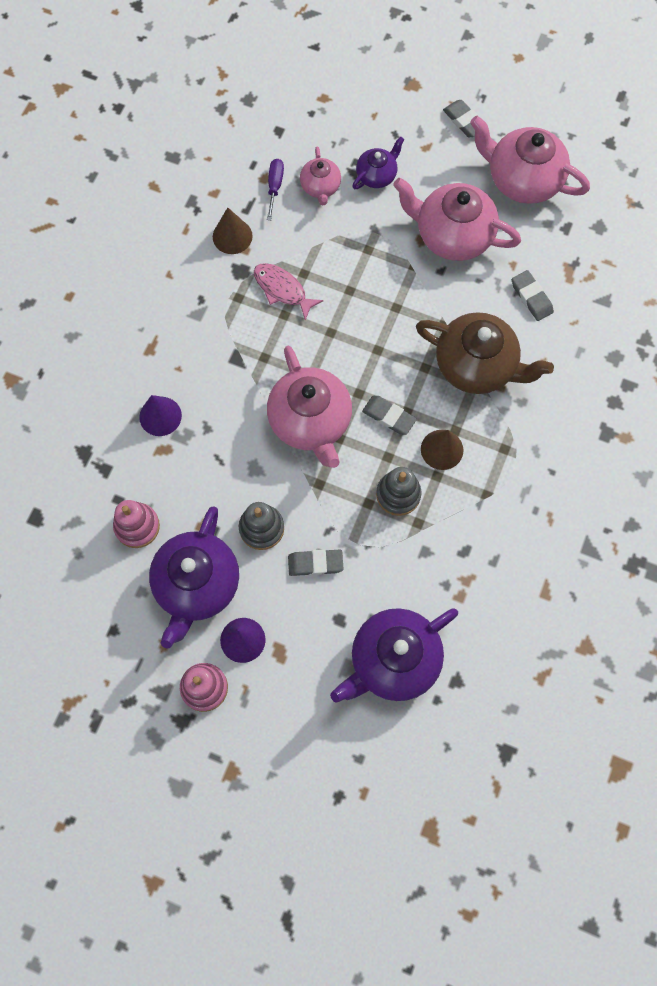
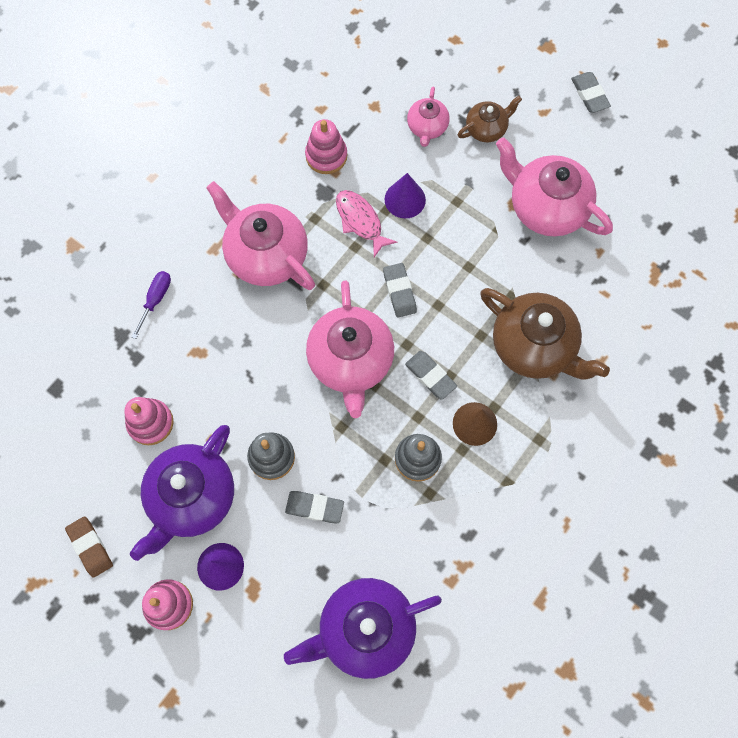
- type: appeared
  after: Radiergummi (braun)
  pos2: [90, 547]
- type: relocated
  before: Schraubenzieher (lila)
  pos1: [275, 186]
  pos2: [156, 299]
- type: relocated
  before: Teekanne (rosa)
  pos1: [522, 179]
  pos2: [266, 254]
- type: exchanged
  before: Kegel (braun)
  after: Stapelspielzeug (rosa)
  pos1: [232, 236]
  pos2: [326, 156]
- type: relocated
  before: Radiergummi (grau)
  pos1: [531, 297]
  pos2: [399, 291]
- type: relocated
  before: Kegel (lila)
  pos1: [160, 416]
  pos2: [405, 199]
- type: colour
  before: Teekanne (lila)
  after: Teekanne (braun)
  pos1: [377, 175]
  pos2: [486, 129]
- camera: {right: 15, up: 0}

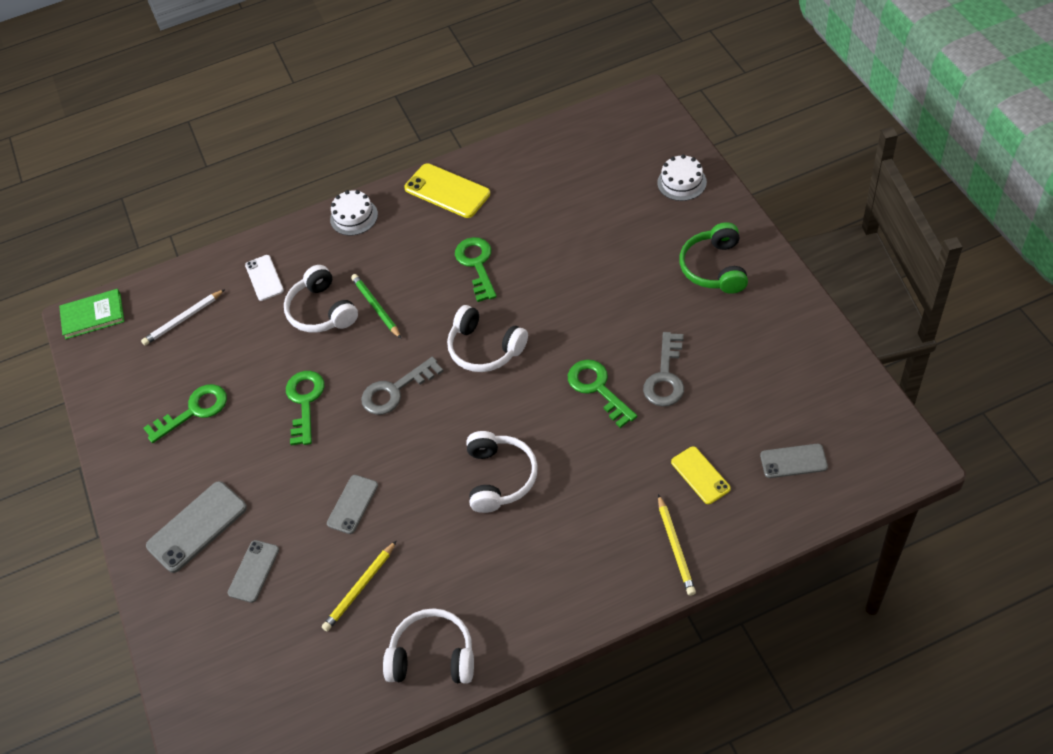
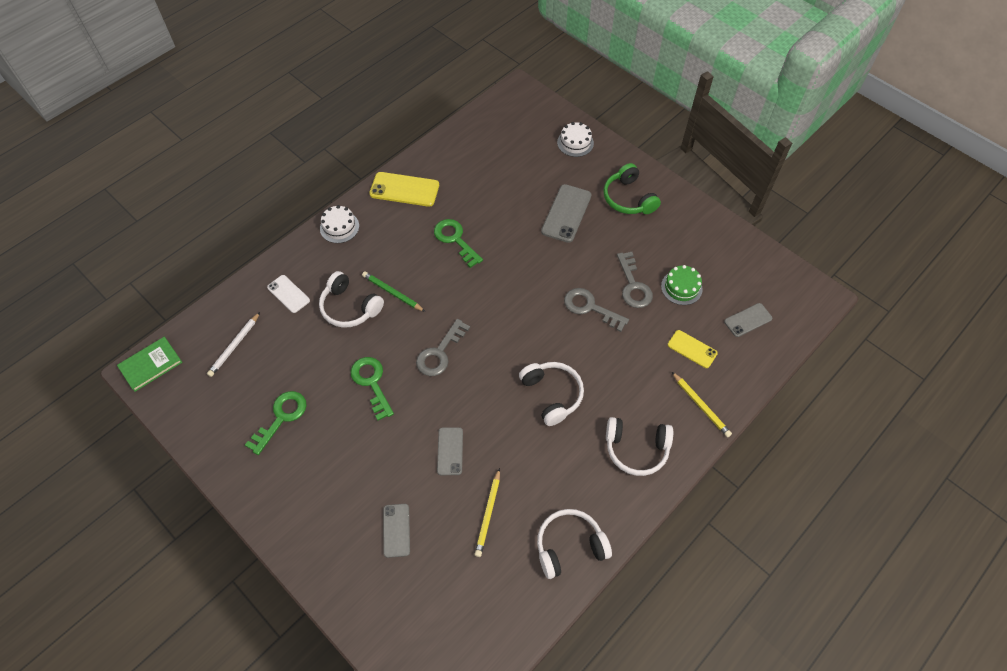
- type: relocated
  before: Handy (grau)
  pos1: [197, 527]
  pos2: [566, 213]
- type: colour
  before: Schlüssel (grün)
  after: Schlüssel (grau)
  pos1: [598, 388]
  pos2: [590, 308]
- type: relocated
  before: Kopfhörer (weiß)
  pos1: [485, 348]
  pos2: [636, 449]
- type: appeared
  after: Kuchen (grün)
  pos2: [681, 287]
- camera: {right: -30, up: 5}

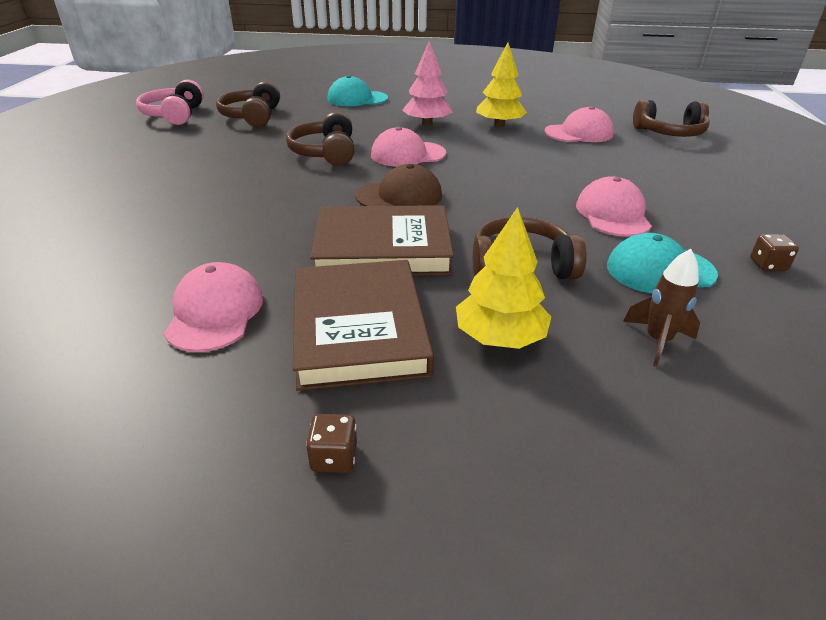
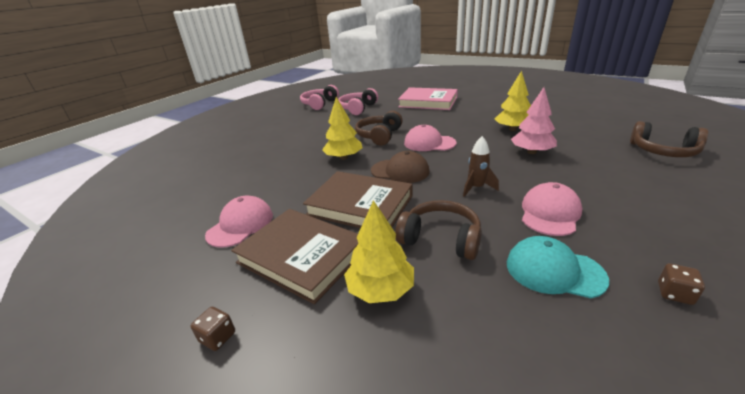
- type: spun
  before: Buch (braun)
  pos1: [359, 328]
  pos2: [302, 256]
  turn: -75
- type: appeared
  after: Baum (gelb)
  pos2: [343, 157]
- type: colour
  before: Kopfhörer (braun)
  after: Kopfhörer (rosa)
  pos1: [252, 116]
  pos2: [358, 108]
- type: exchanged
  before: Kappe (türkis)
  after: Buch (rosa)
  pos1: [357, 99]
  pos2: [428, 102]
- type: relocated
  before: Rakete (braun)
  pos1: [657, 341]
  pos2: [476, 188]
- type: relocated
  before: Baum (rosa)
  pos1: [427, 124]
  pos2: [531, 152]
- type: missing
  before: Kappe (rosa)
  pos1: [579, 133]
- camera: {right: 30, up: -5}

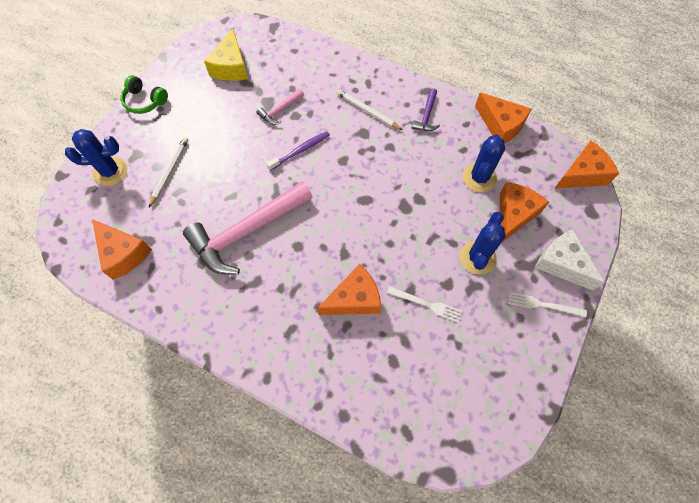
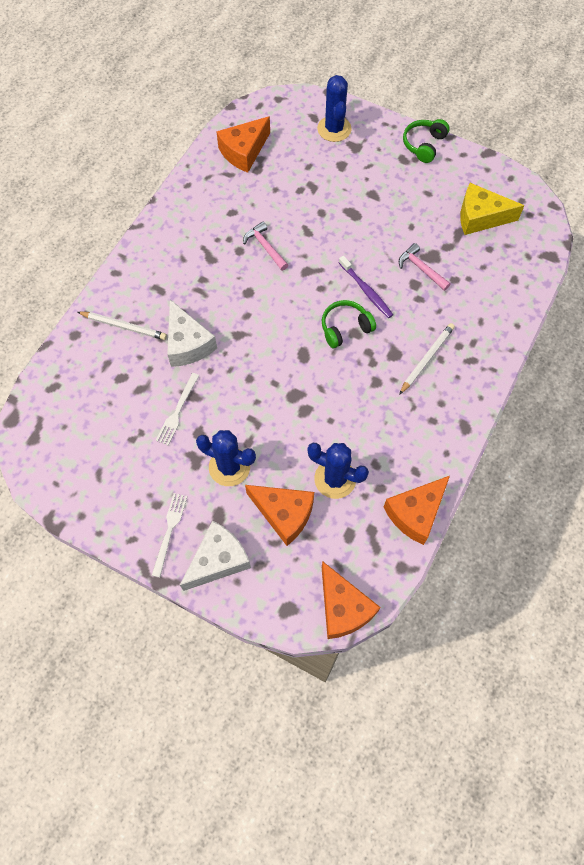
- type: relocated
  before: Bleistift (weiß)
  pos1: [169, 172]
  pos2: [124, 326]
- type: colour
  before: Käse (orange)
  after: Käse (weiß)
  pos1: [354, 299]
  pos2: [188, 343]
- type: size
  before: Hammer (rosa)
  pos1: [247, 231]
  pos2: [265, 247]
  scale: 0.44
- type: appeared
  after: Kopfhörer (grün)
  pos2: [345, 328]
- type: missing
  before: Hammer (lila)
  pos1: [426, 116]
- camera: {right: 90, up: 0}

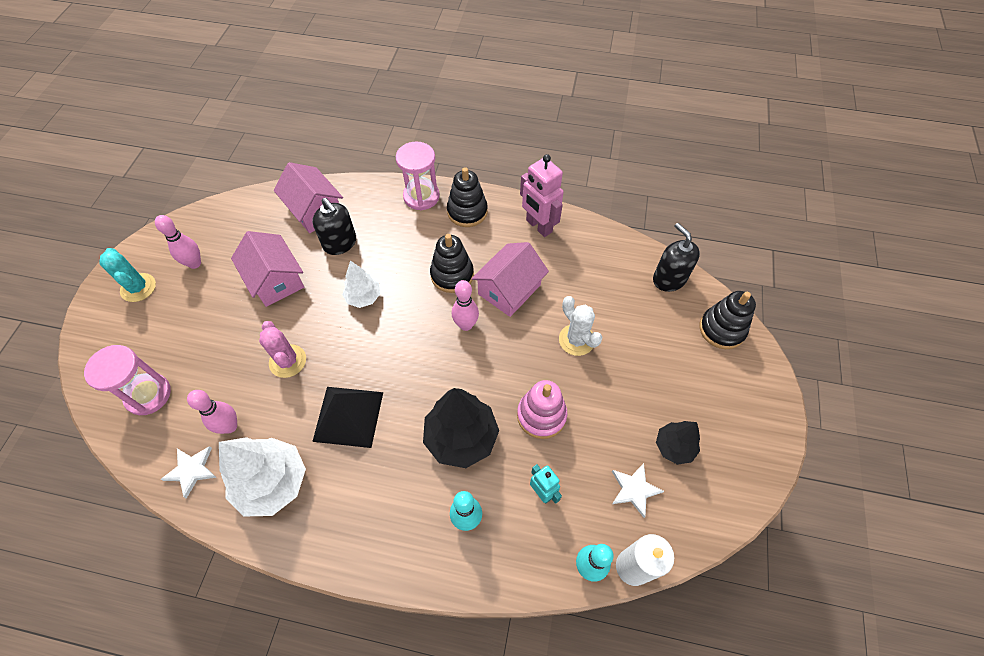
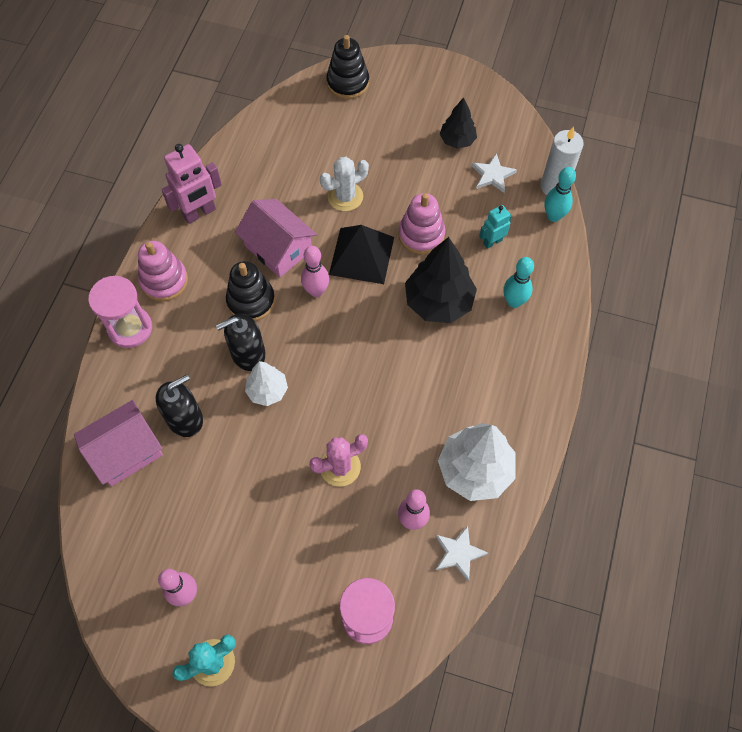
- type: colour
  before: Stapelspielzeug (schwarz)
  after: Stapelspielzeug (rosa)
  pos1: [467, 211]
  pos2: [164, 281]
- type: relocated
  before: Seifenspender (schwarz)
  pos1: [669, 279]
  pos2: [248, 354]
- type: relocated
  before: Pyramide (schwarz)
  pos1: [348, 416]
  pos2: [361, 255]
- type: missing
  before: Haus (rosa)
  pos1: [275, 280]
- camera: {right: -85, up: 5}

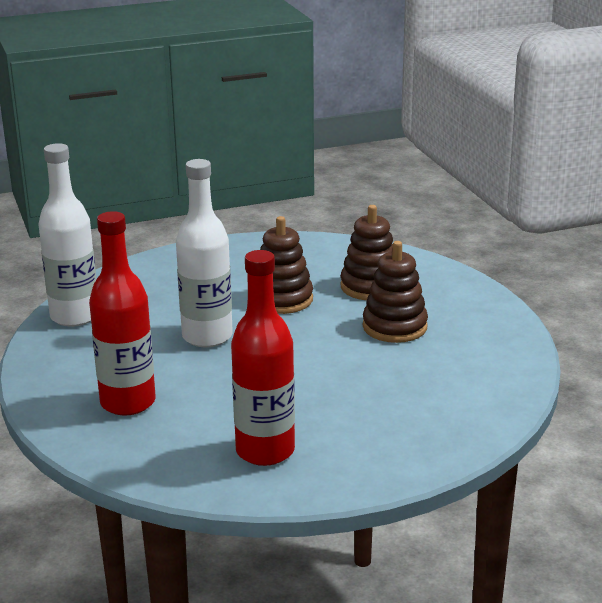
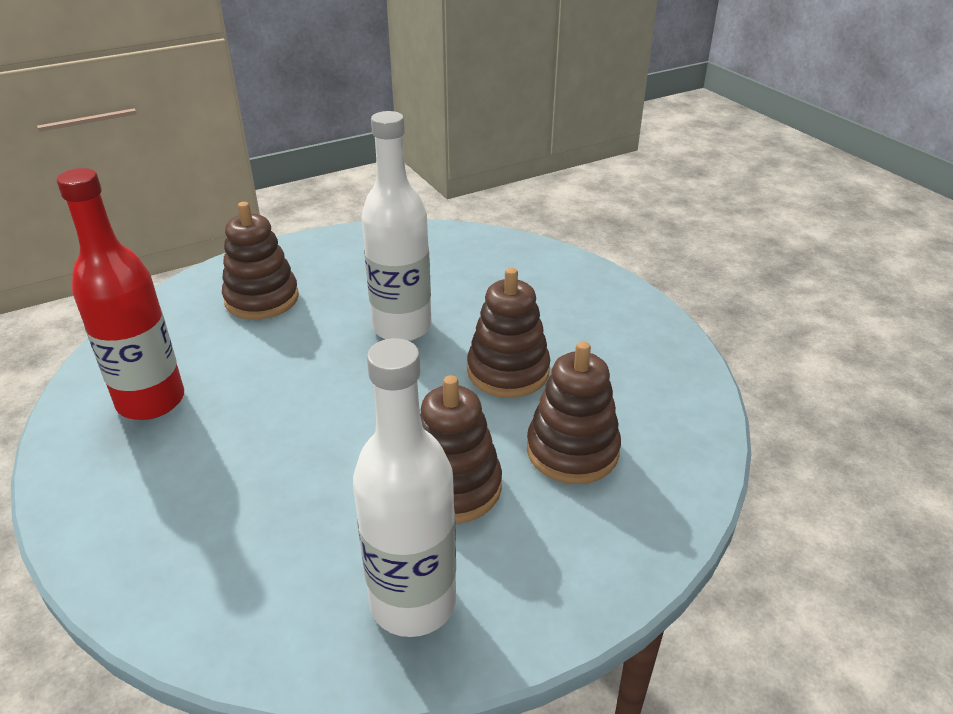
- type: exchanged
  before: Flasche (rot)
  after: Stapelspielzeug (braun)
  pos1: [128, 402]
  pos2: [262, 299]
- type: relocated
  before: Flasche (weiß)
  pos1: [75, 316]
  pos2: [413, 603]
- camera: {right: 80, up: 10}

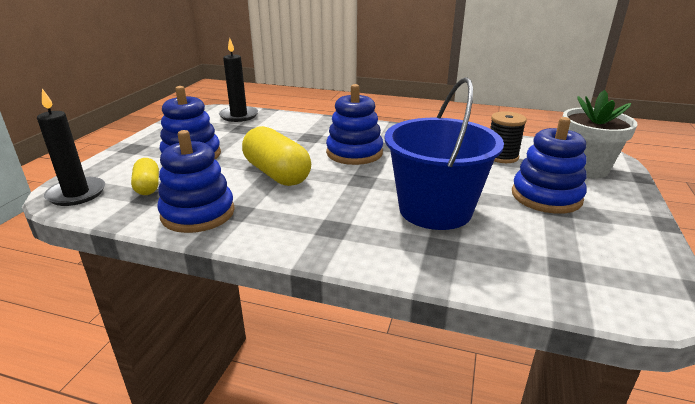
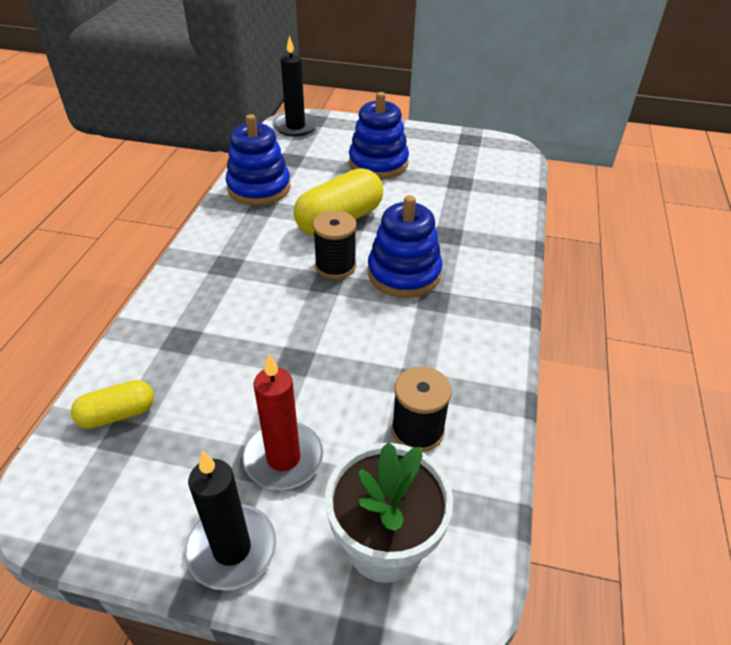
- type: relocated
  before: Kapsel (gelb)
  pos1: [148, 186]
  pos2: [118, 414]
- type: relocated
  before: Kerze (schwarz)
  pos1: [239, 116]
  pos2: [232, 549]
- type: exchanged
  before: Stapelspielzeug (blau)
  after: Kerze (rot)
  pos1: [546, 196]
  pos2: [283, 458]
- type: appeared
  after: Garnrolle (schwarz)
  pos2: [335, 266]
- type: missing
  before: Eimer (blau)
  pos1: [435, 210]
- camera: {right: 85, up: 15}

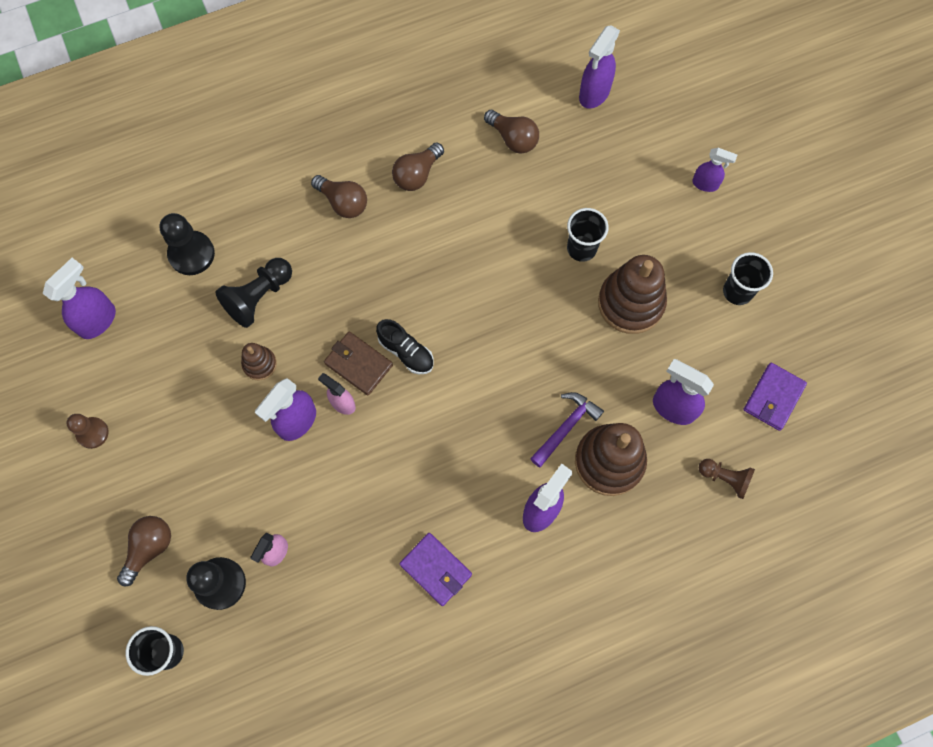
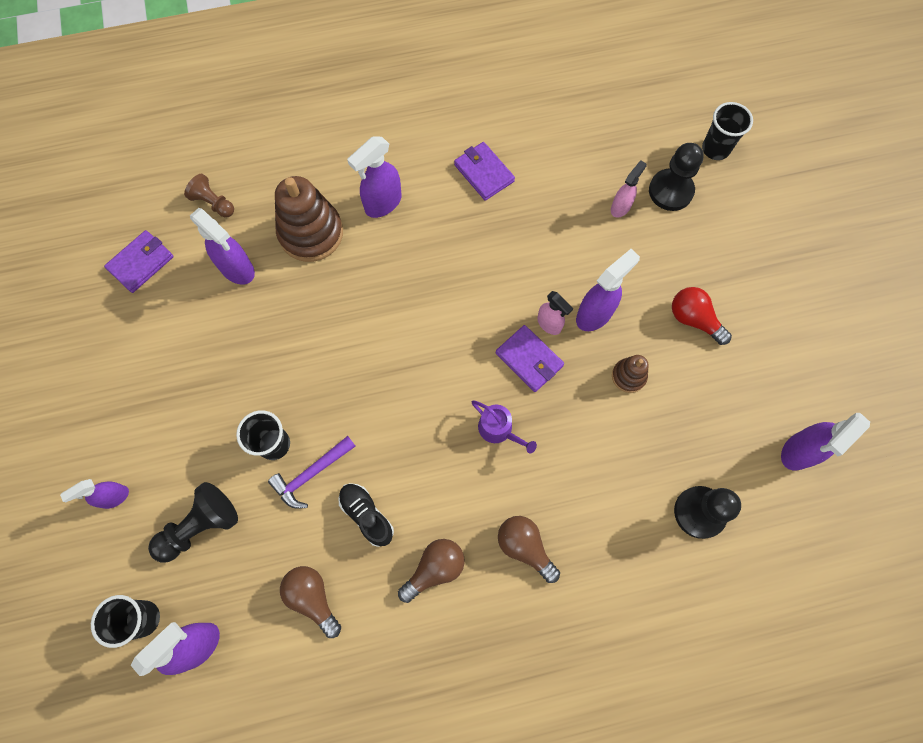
- type: spun
  before: Sprühflasche (lila)
  pos1: [705, 184]
  pos2: [114, 497]
  turn: -60
- type: relocated
  before: Becher (schwarz)
  pos1: [737, 291]
  pos2: [143, 618]
- type: relocated
  before: Bauer (schwarz)
  pos1: [259, 297]
  pos2: [200, 526]
- type: relocated
  before: Hammer (lila)
  pos1: [566, 427]
  pos2: [311, 474]
- type: relocated
  before: Schuh (schwarz)
  pos1: [406, 352]
  pos2: [367, 515]
- type: appeared
  after: Gießkanne (lila)
  pos2: [499, 429]
- type: colour
  before: Geldbörse (braun)
  after: Geldbörse (lila)
  pos1: [358, 364]
  pos2: [529, 359]
- type: appeared
  after: Glühbirne (rot)
  pos2: [694, 319]
- type: missing
  before: Bauer (braun)
  pos1: [92, 433]
- type: missing
  before: Glühbirne (braun)
  pos1: [149, 548]
- type: missing
  before: Stapelspielzeug (braun)
  pos1: [630, 303]
- camera: {right: -170, up: 0}

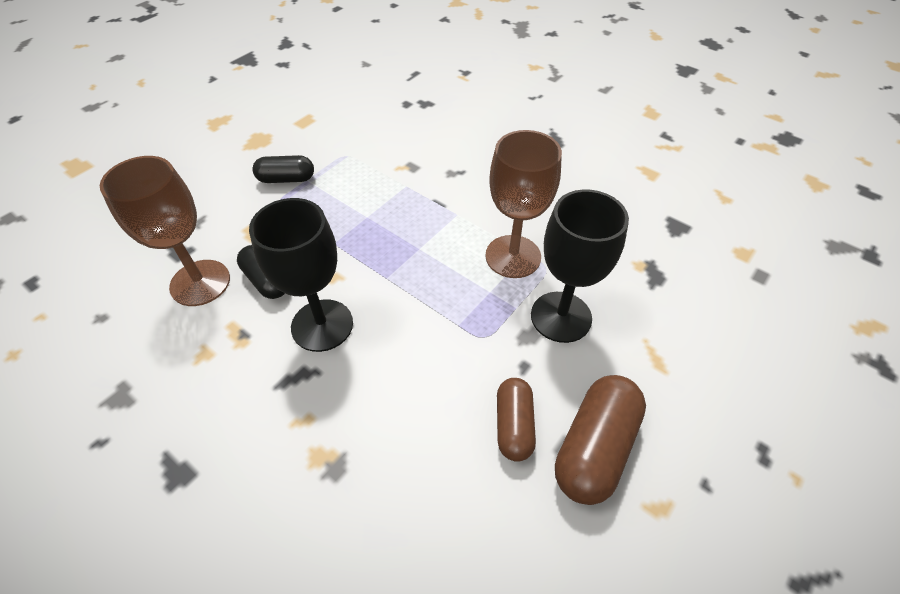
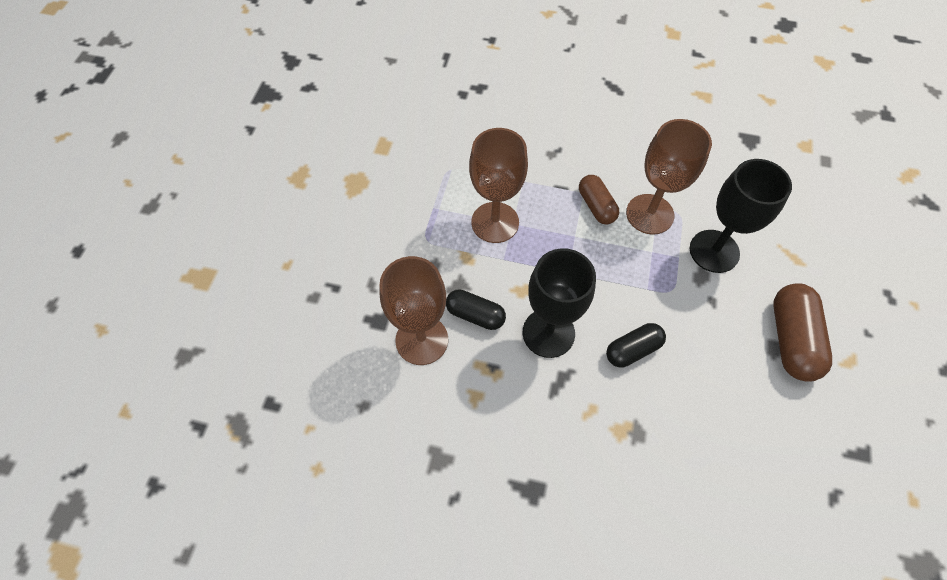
- type: appeared
  after: Kelch (braun)
  pos2: [495, 222]
- type: relocated
  before: Kapsel (braun)
  pos1: [514, 425]
  pos2: [596, 206]
- type: relocated
  before: Kapsel (schwarz)
  pos1: [286, 179]
  pos2: [632, 350]
- camera: {right: -25, up: 10}

